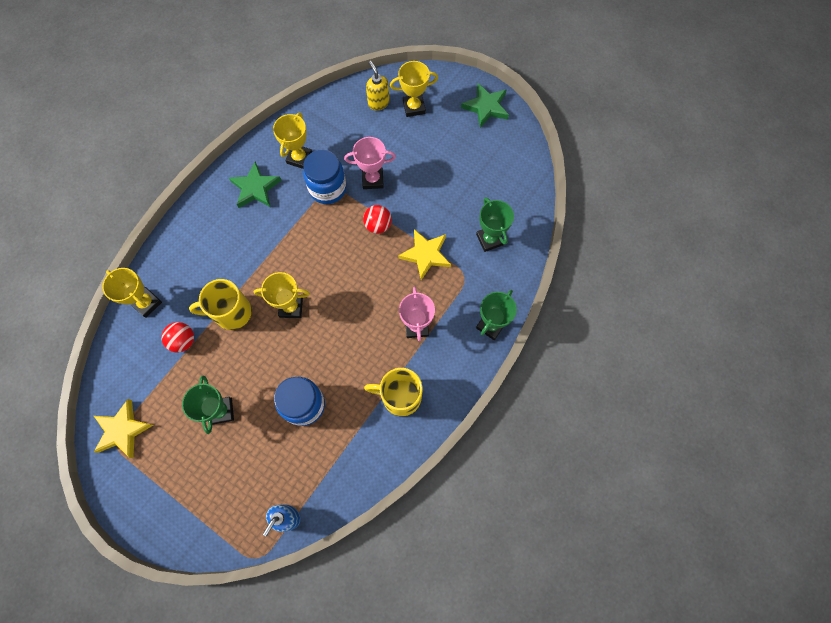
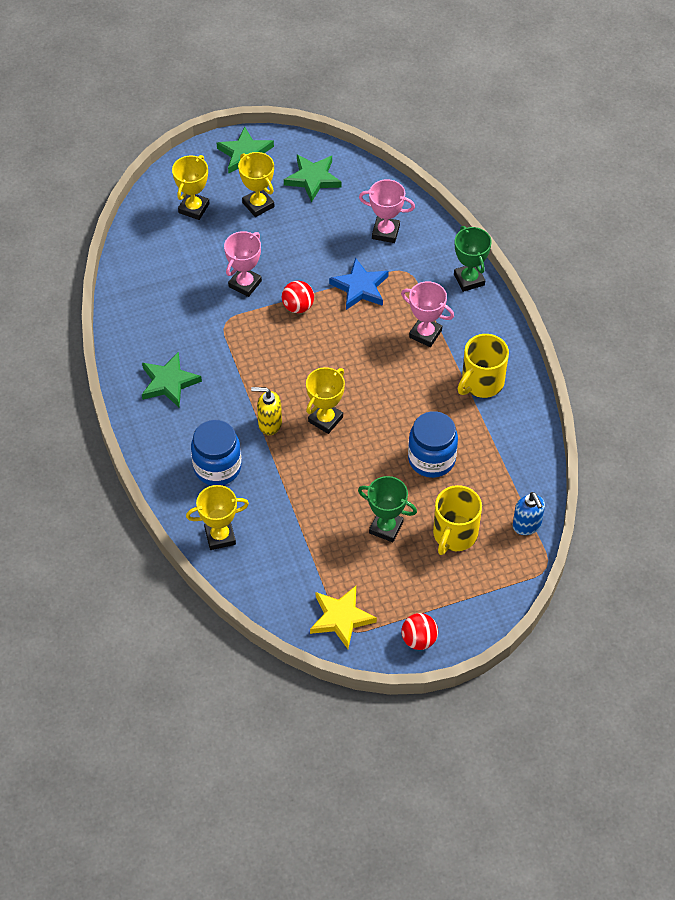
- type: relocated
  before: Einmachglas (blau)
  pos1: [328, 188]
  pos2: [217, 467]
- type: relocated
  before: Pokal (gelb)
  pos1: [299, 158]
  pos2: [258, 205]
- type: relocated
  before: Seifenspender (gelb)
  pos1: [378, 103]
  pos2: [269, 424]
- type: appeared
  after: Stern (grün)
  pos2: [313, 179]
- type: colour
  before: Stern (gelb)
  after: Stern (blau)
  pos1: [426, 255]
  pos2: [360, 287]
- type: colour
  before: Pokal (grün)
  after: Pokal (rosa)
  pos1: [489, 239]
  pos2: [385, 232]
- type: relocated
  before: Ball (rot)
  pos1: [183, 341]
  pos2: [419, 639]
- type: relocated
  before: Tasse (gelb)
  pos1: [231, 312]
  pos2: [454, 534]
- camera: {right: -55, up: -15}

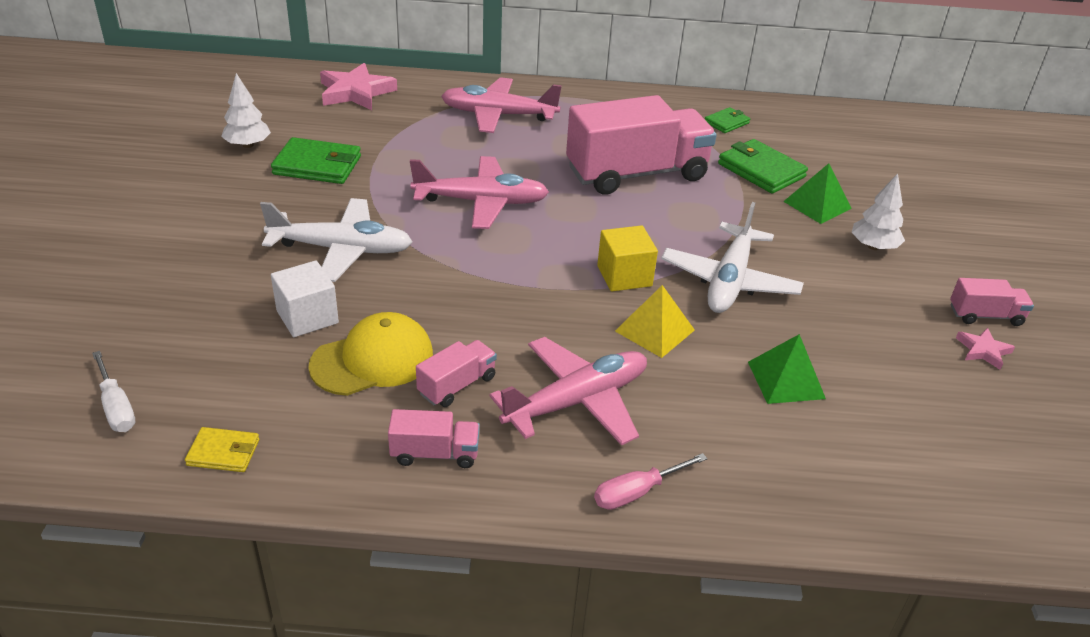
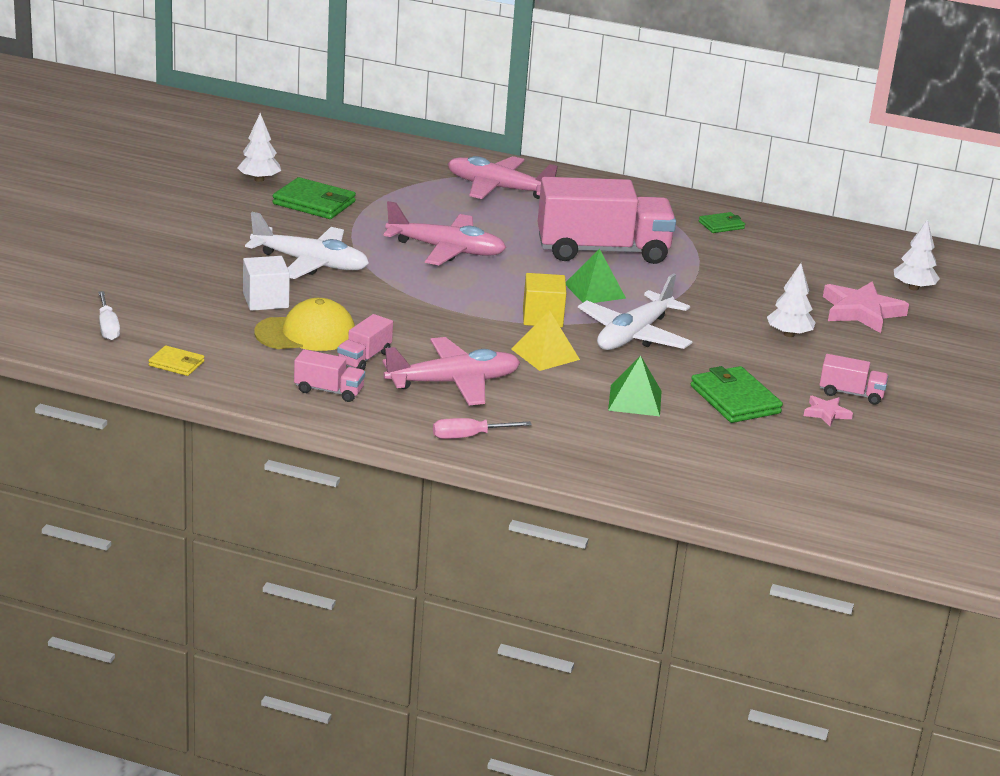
- type: spun
  before: Lastwagen (rosa)
  pos1: [457, 385]
  pos2: [364, 358]
  turn: 150
- type: relocated
  before: Pyramide (grün)
  pos1: [817, 205]
  pos2: [595, 290]
- type: relocated
  before: Geldbörse (grün)
  pos1: [761, 170]
  pos2: [735, 399]
- type: relocated
  before: Stern (rosa)
  pos1: [356, 92]
  pos2: [861, 312]
- type: appeared
  after: Baum (weiß)
  pos2: [913, 288]
- camera: {right: 15, up: -10}

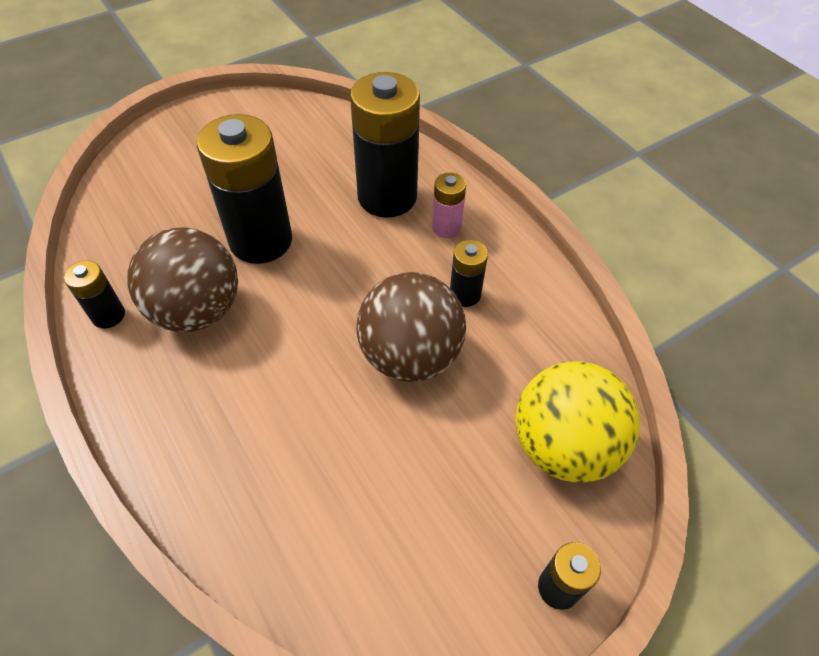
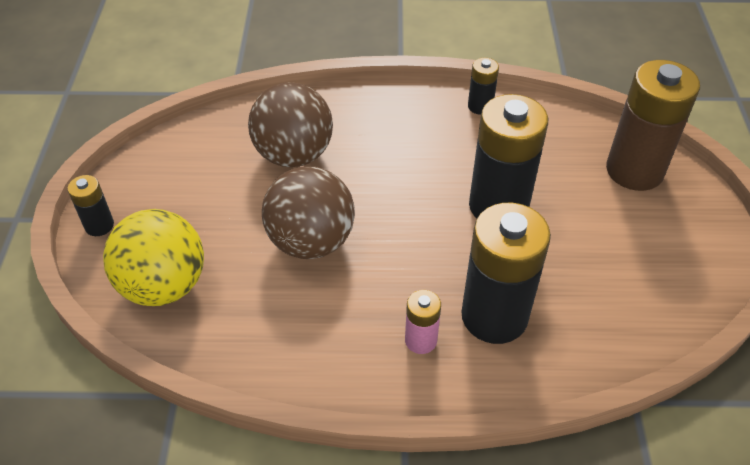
- type: relocated
  before: Ball (braun)
  pos1: [197, 310]
  pos2: [294, 155]
- type: appeared
  after: Batterie (braun)
  pos2: [634, 170]
- type: missing
  before: Batterie (schwarz)
  pos1: [465, 294]
- camera: {right: 125, up: -5}

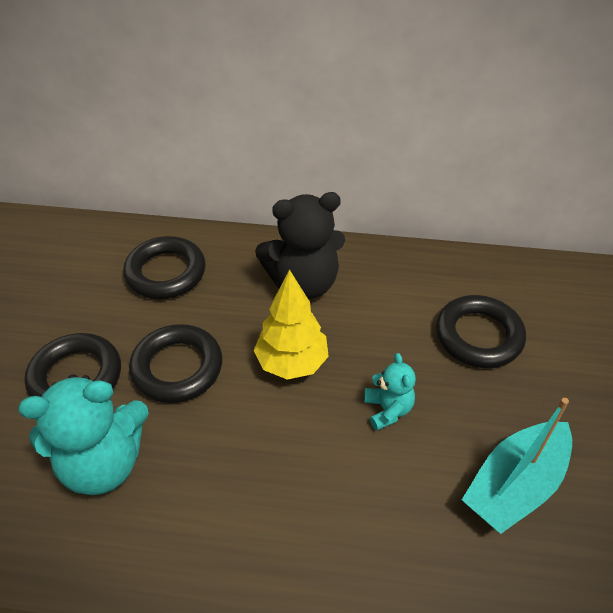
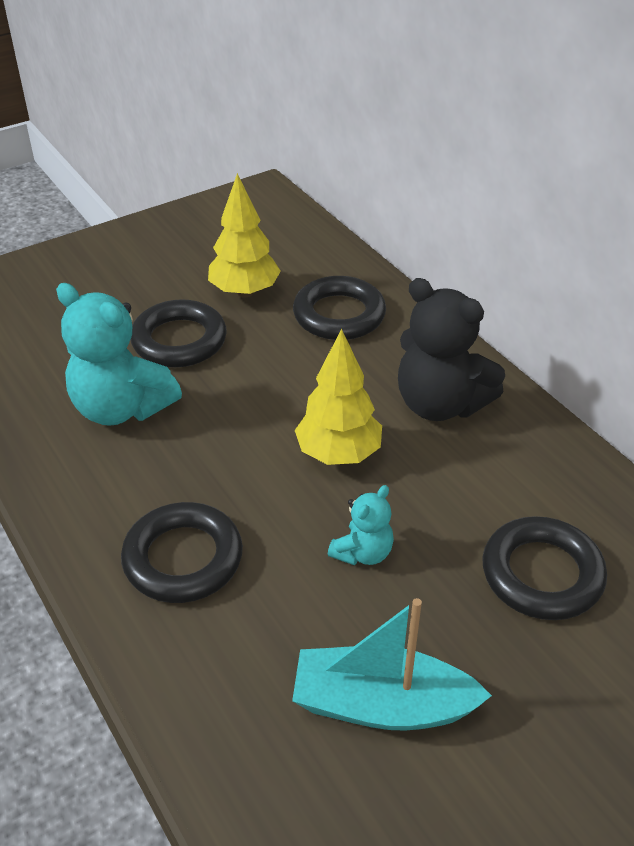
- type: relocated
  before: Ring (schwarz)
  pos1: [177, 368]
  pos2: [183, 558]
- type: appeared
  after: Baum (gelb)
  pos2: [245, 292]
- camera: {right: 50, up: -5}

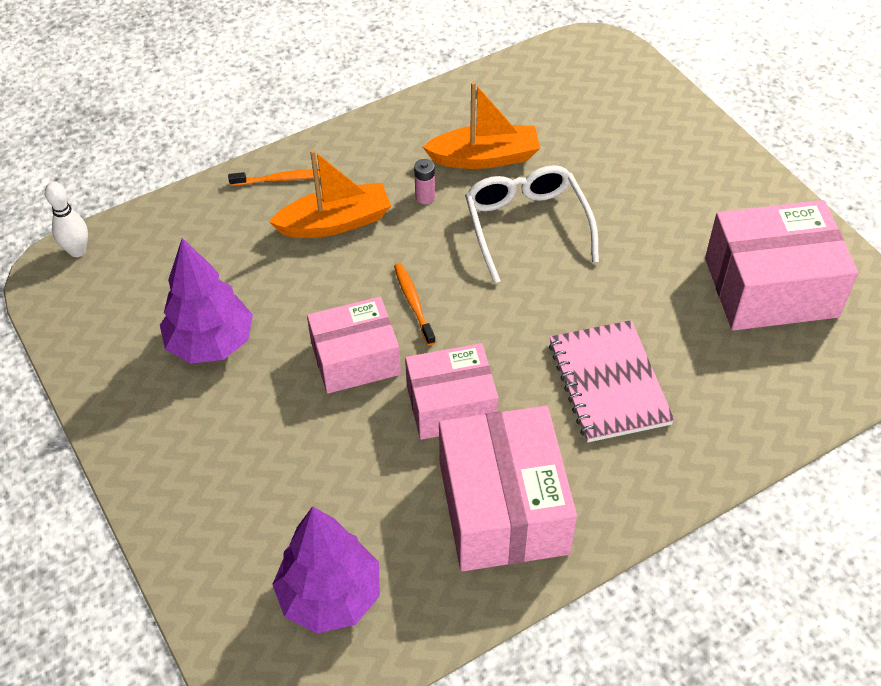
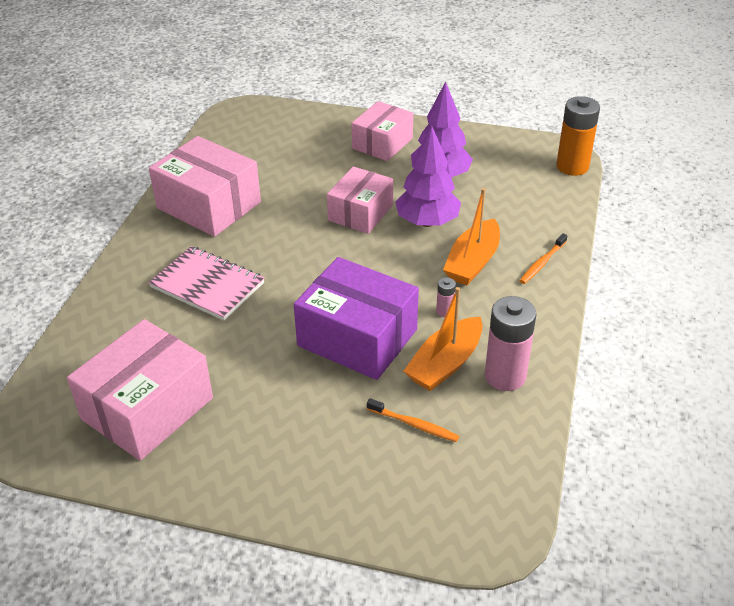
- type: exchanged
  before: Brille (weiß)
  after: Schachtel (lila)
  pos1: [527, 226]
  pos2: [357, 338]
- type: relocated
  before: Schachtel (rosa)
  pos1: [451, 405]
  pos2: [382, 143]
- type: relocated
  before: Zahnbürste (orange)
  pos1: [413, 303]
  pos2: [414, 424]
- type: relocated
  before: Baum (lila)
  pos1: [330, 596]
  pos2: [427, 222]
- type: appeared
  after: Batterie (rosa)
  pos2: [505, 376]
- type: exchanged
  before: Bowlingkegel (weiß)
  after: Batterie (orange)
  pos1: [77, 251]
  pos2: [572, 166]
- camera: {right: 135, up: -10}

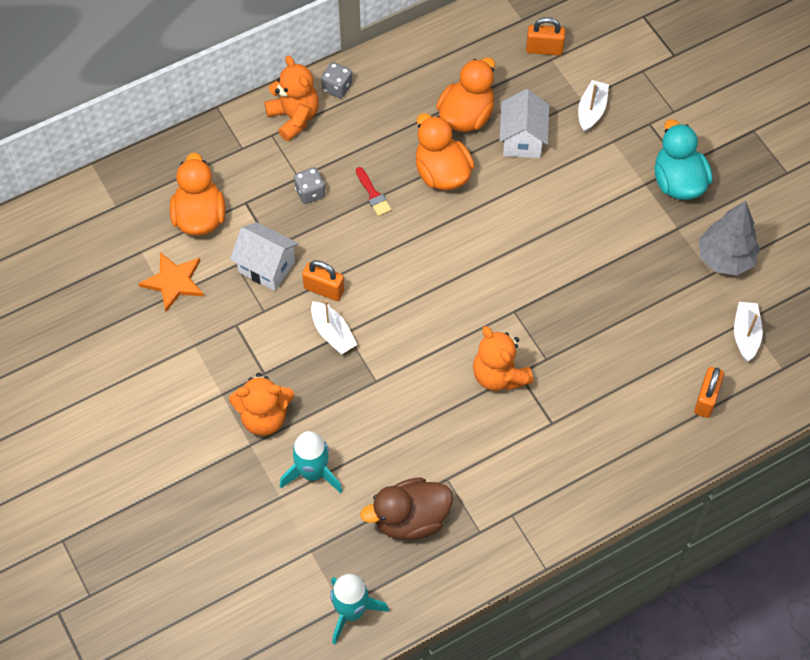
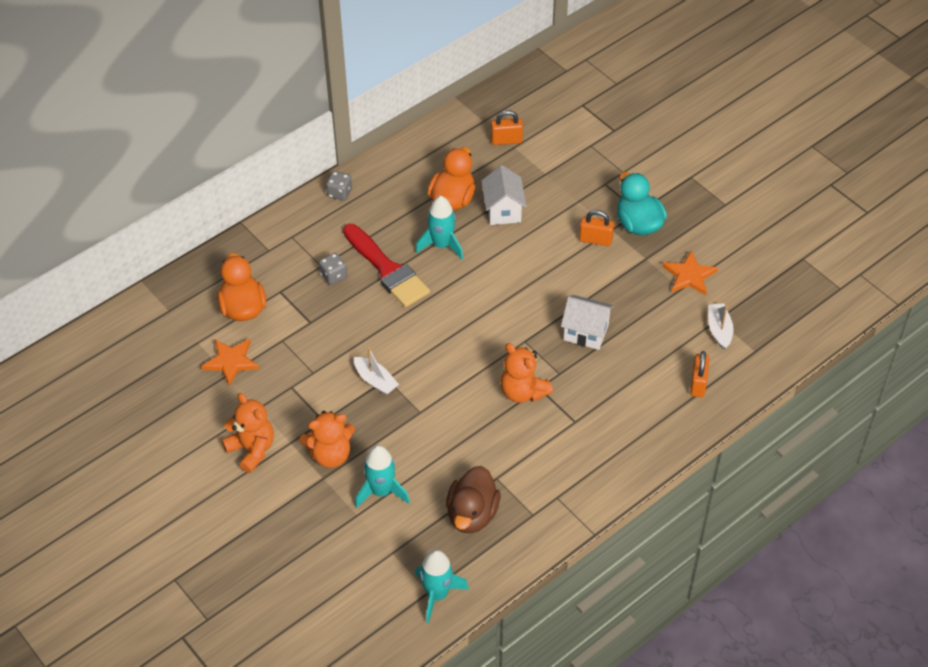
- type: relocated
  before: Teddybär (orange)
  pos1: [294, 117]
  pos2: [252, 449]
- type: size
  before: Pinsel (rot)
  pos1: [373, 194]
  pos2: [387, 270]
  scale: 2.37
- type: exchanged
  before: Ente (orange)
  after: Rakete (türkis)
  pos1: [442, 173]
  pos2: [441, 245]
- type: spun
  before: Ente (braun)
  pos1: [410, 519]
  pos2: [472, 514]
  turn: -45
- type: relocated
  before: Haus (weiß)
  pos1: [266, 267]
  pos2: [586, 332]
- type: relocated
  before: Vorhängeschloss (orange)
  pos1: [324, 289]
  pos2: [595, 240]
- type: exchanged
  before: Baum (grau)
  after: Stern (orange)
  pos1: [725, 258]
  pos2: [689, 275]
- type: missing
  before: Boot (weiß)
  pos1: [591, 110]
- camera: {right: -10, up: -10}

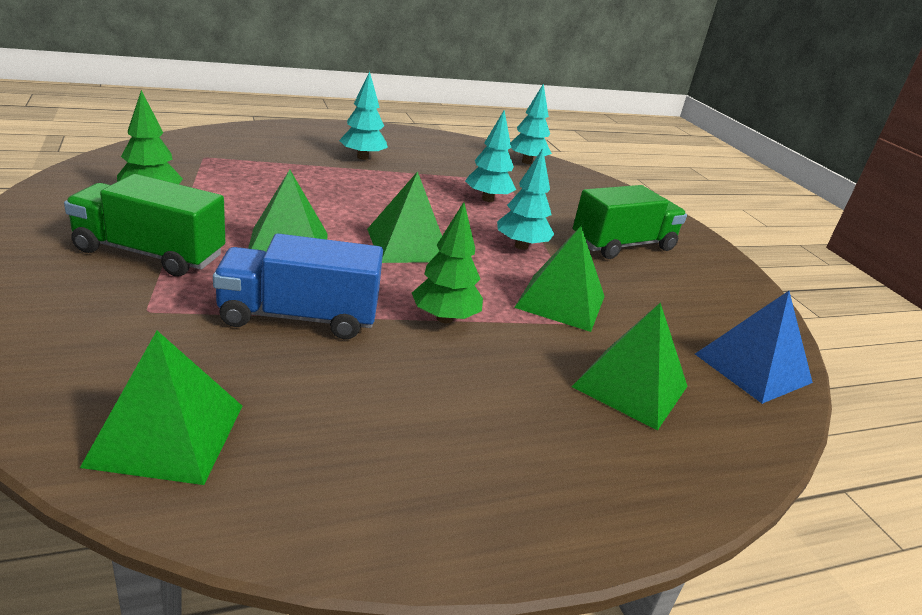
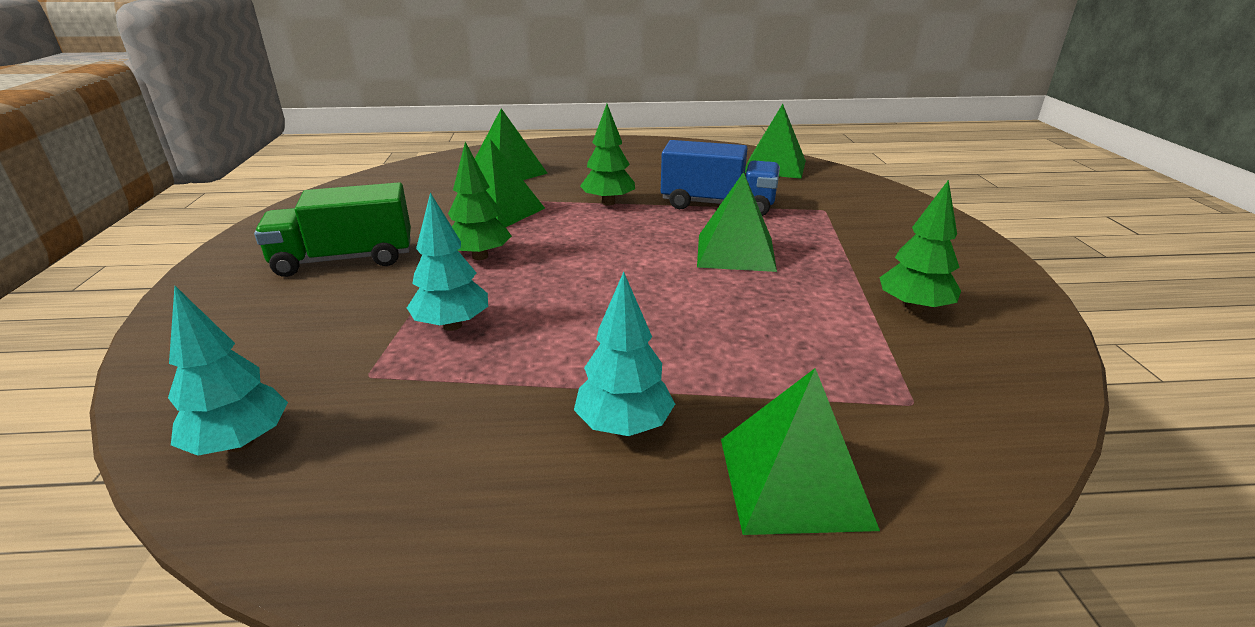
- type: colour
  before: Baum (türkis)
  after: Baum (grün)
  pos1: [521, 246]
  pos2: [480, 256]
- type: relocated
  before: Pyramide (grün)
  pos1: [408, 245]
  pos2: [793, 481]
- type: missing
  before: Lastwagen (grün)
  pos1: [149, 253]
- type: missing
  before: Pyramide (blau)
  pos1: [753, 368]
- camera: {right: -160, up: 0}

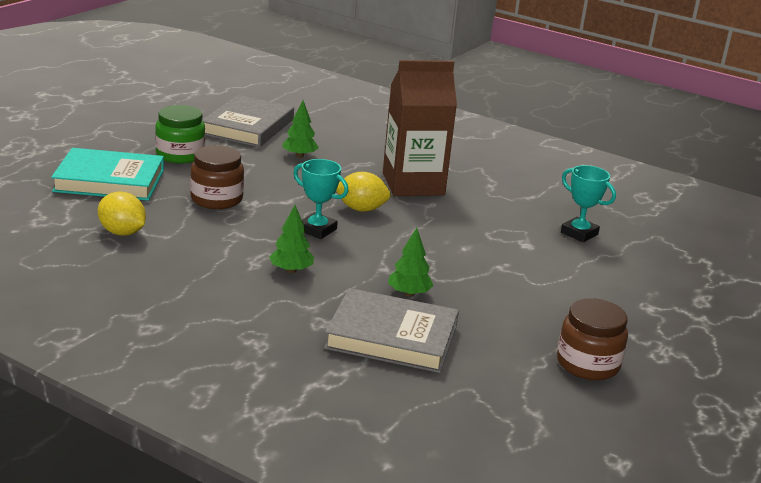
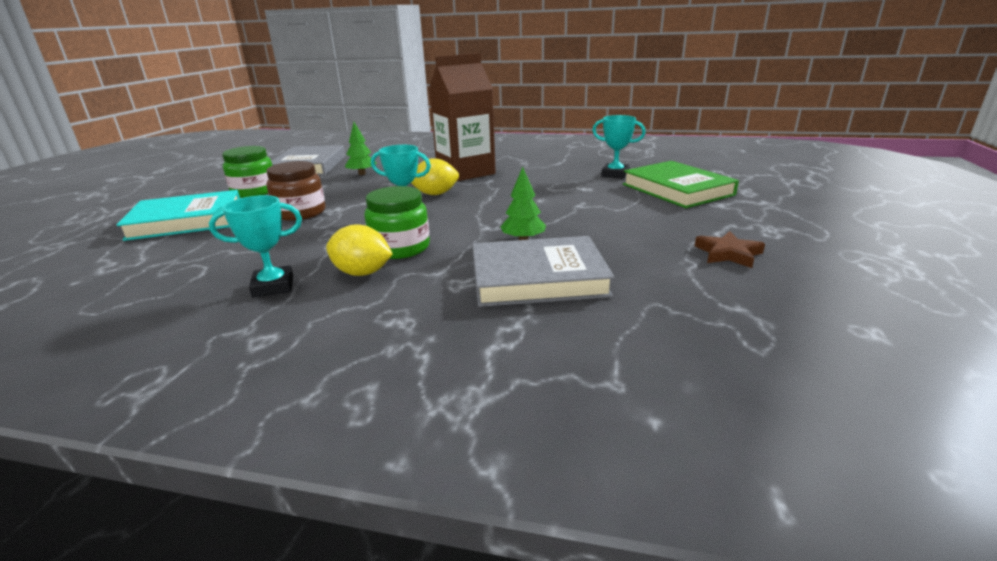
- type: appeared
  after: Pokal (türkis)
  pos2: [273, 286]
- type: relocated
  before: Zitrone (gelb)
  pos1: [122, 232]
  pos2: [362, 273]
- type: exchanged
  before: Baum (grün)
  after: Einmachglas (grün)
  pos1: [291, 270]
  pos2: [400, 248]
- type: appeared
  after: Buch (grün)
  pos2: [677, 189]
- type: exchanged
  before: Einmachglas (braun)
  after: Stern (braun)
  pos1: [587, 364]
  pos2: [728, 254]
- camera: {right: -15, up: 0}

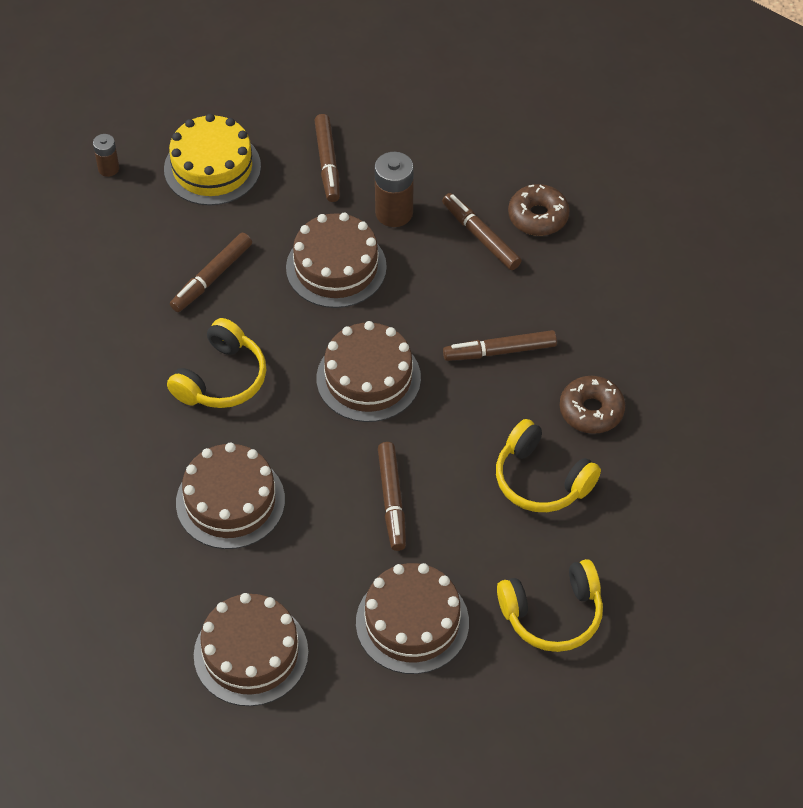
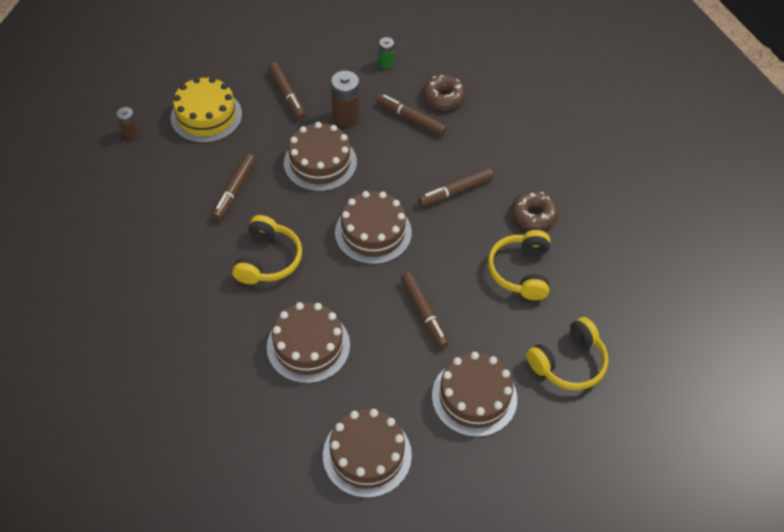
- type: appeared
  after: Batterie (grün)
  pos2: [386, 63]
- type: spun
  before: Kopfhörer (gelb)
  pos1: [541, 480]
  pos2: [520, 271]
  turn: 75
- camera: {right: -20, up: 0}

